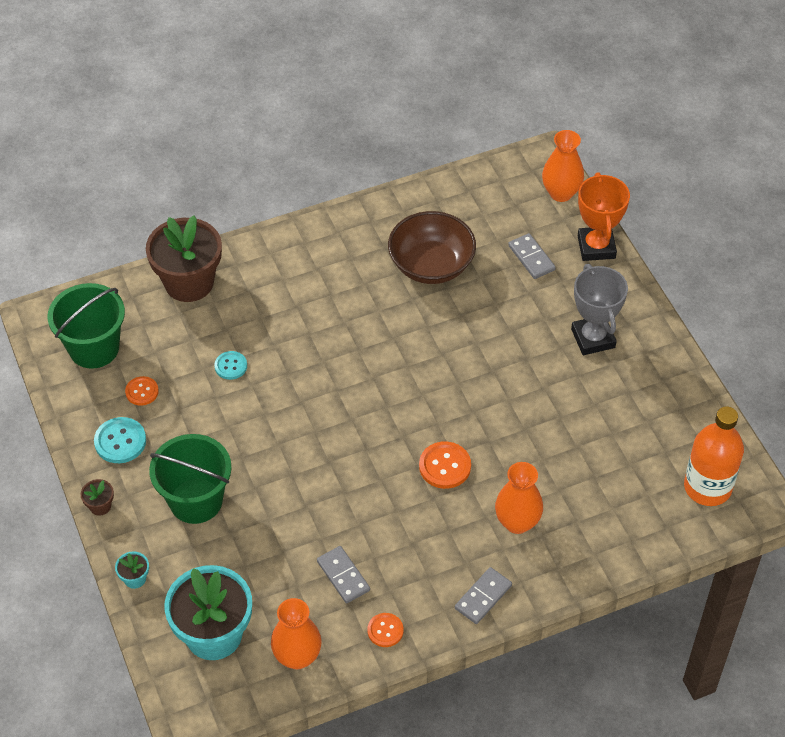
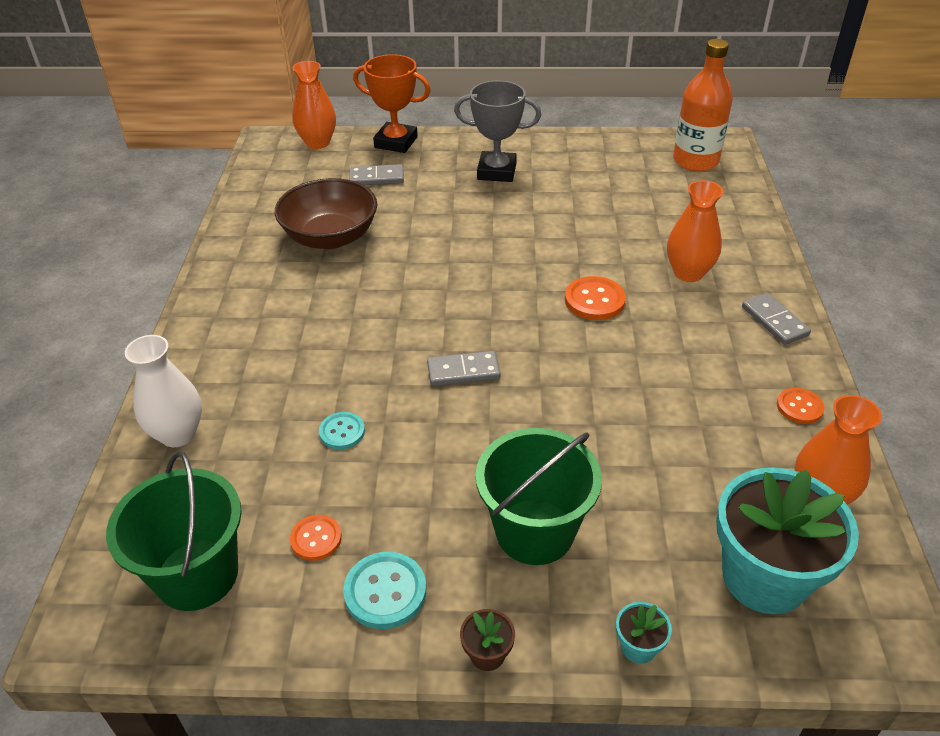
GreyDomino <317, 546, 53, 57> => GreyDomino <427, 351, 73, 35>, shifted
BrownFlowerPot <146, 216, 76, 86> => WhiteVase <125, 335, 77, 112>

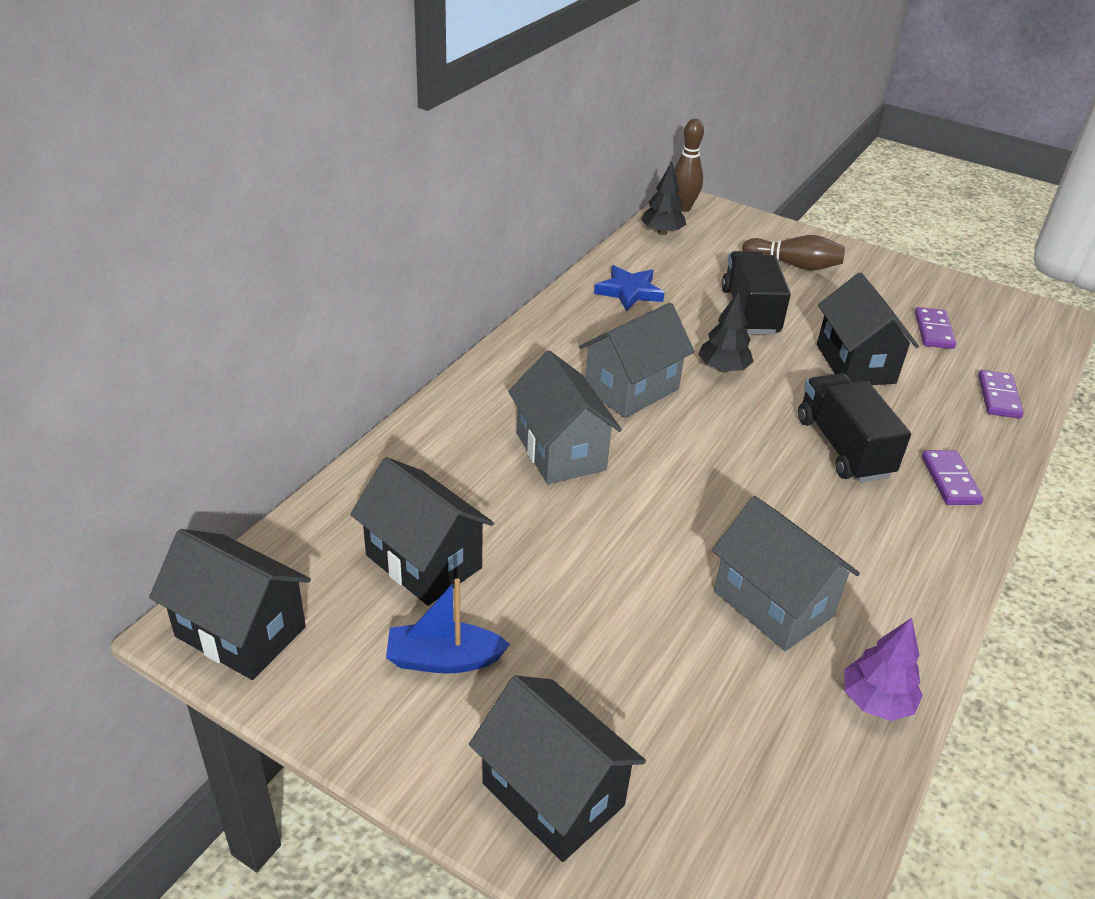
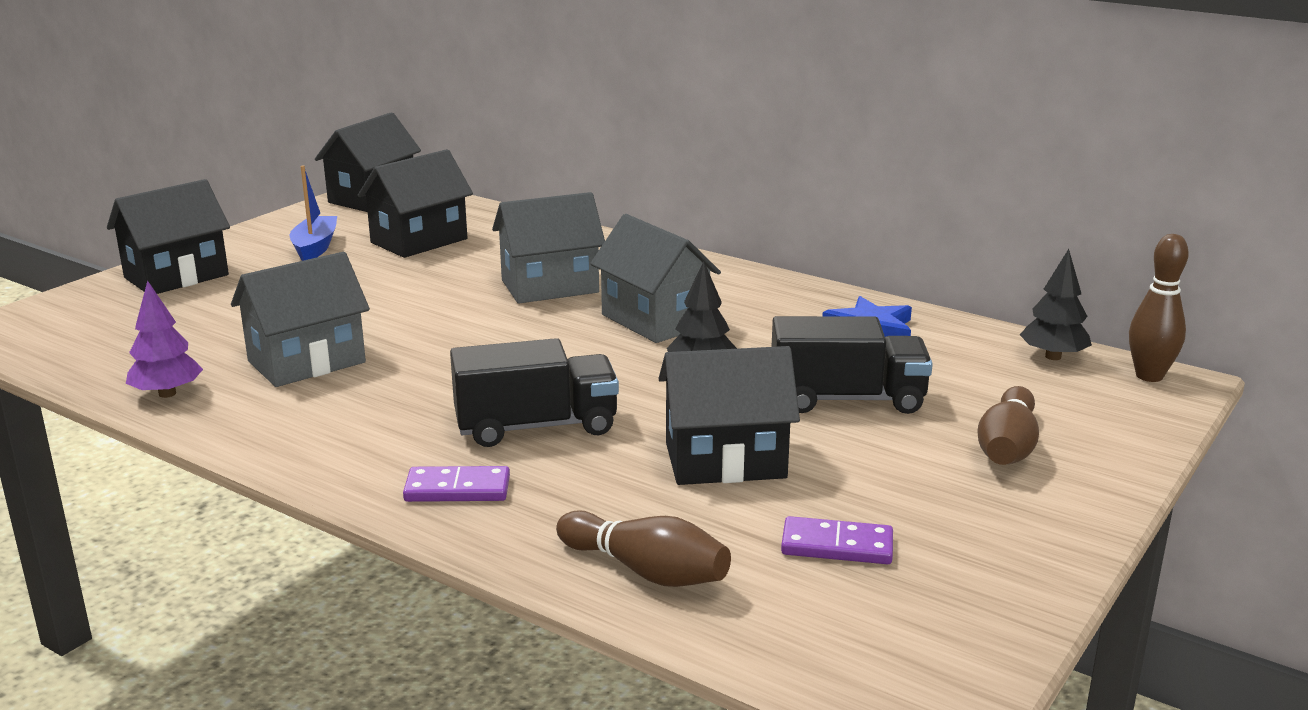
PurpleDomino <978, 370, 46, 48> => BrownBowlingPin <556, 510, 175, 77>

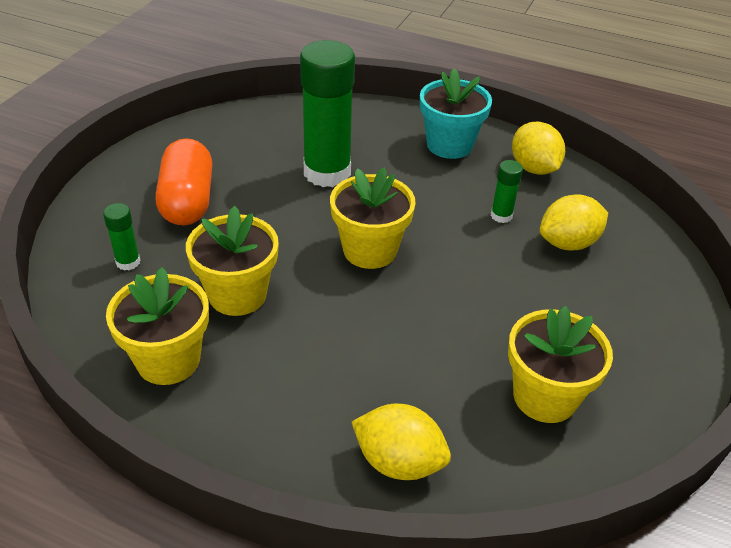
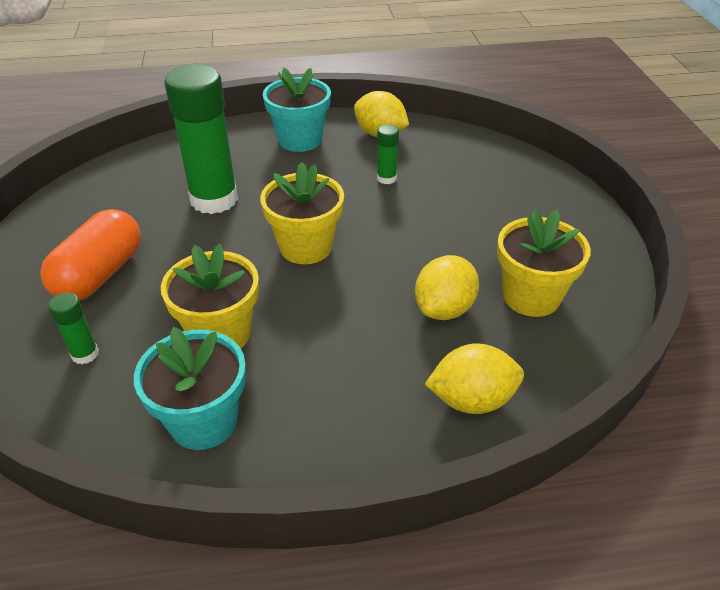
YellowLemon <540, 194, 68, 56> => YellowLemon <415, 255, 64, 65>, shifted
YellowFlowerPot <106, 267, 103, 118> => TurquoiseFlowerPot <134, 326, 112, 124>
OrangeCapsule <156, 138, 57, 87> => OrangeCapsule <40, 209, 101, 91>, 60 degrees clockwise

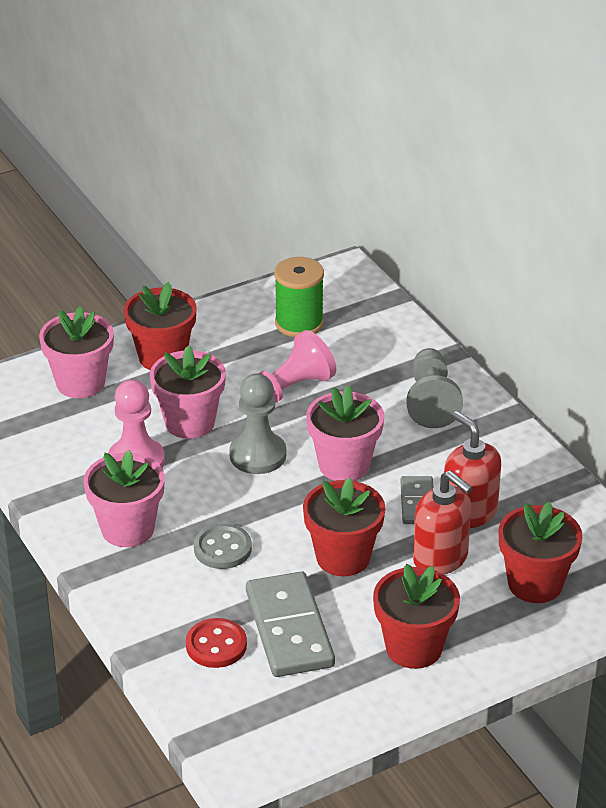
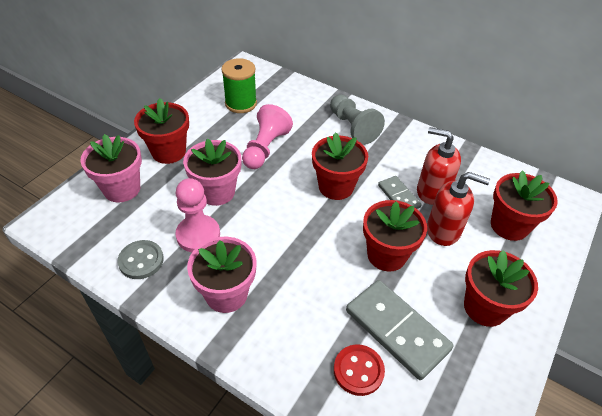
GreyPawn <229, 374, 57, 100> => nothing
GreyButton <194, 524, 58, 45> => GreyButton <118, 240, 46, 39>, shifted
PinkFlowerPot <306, 385, 78, 96> => RedFlowerPot <312, 132, 56, 68>

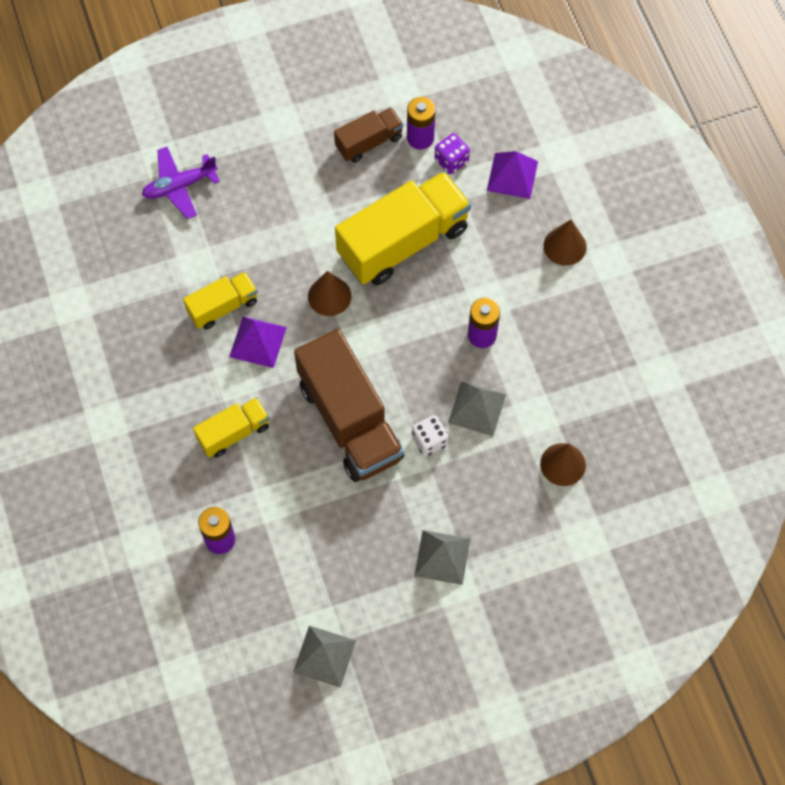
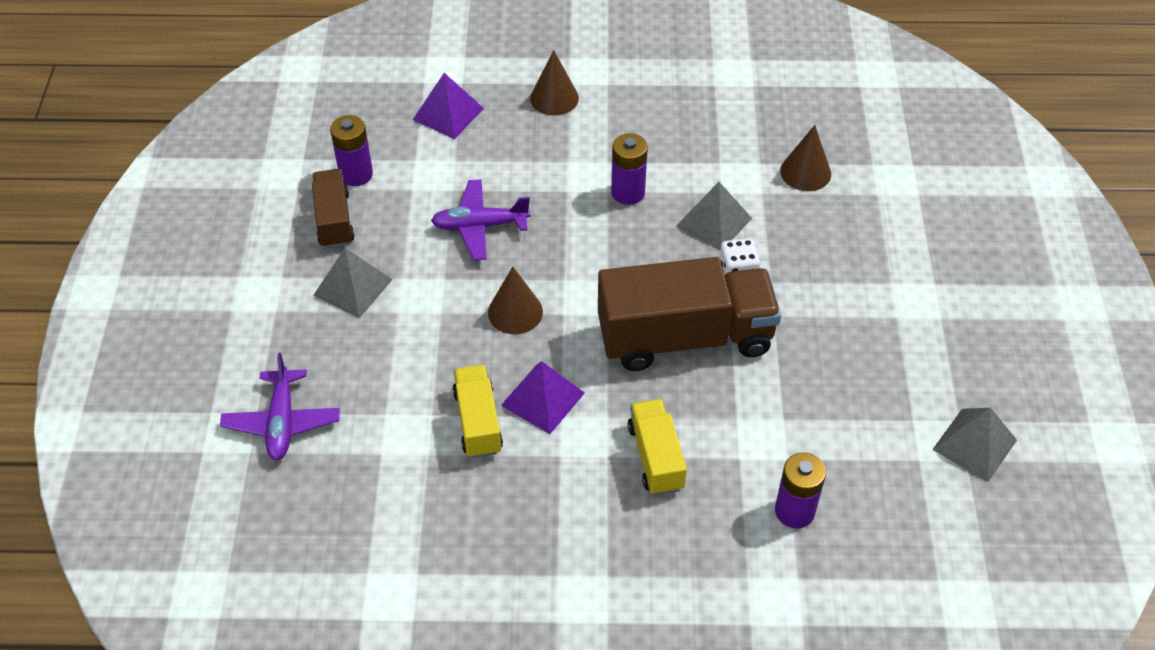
PurpleDice <435, 133, 35, 41> => nothing
GreyPyramid <414, 530, 56, 55> => GreyPyramid <313, 248, 80, 70>, shifted
YellowTruck <335, 171, 136, 114> => PurplePlane <431, 179, 99, 81>

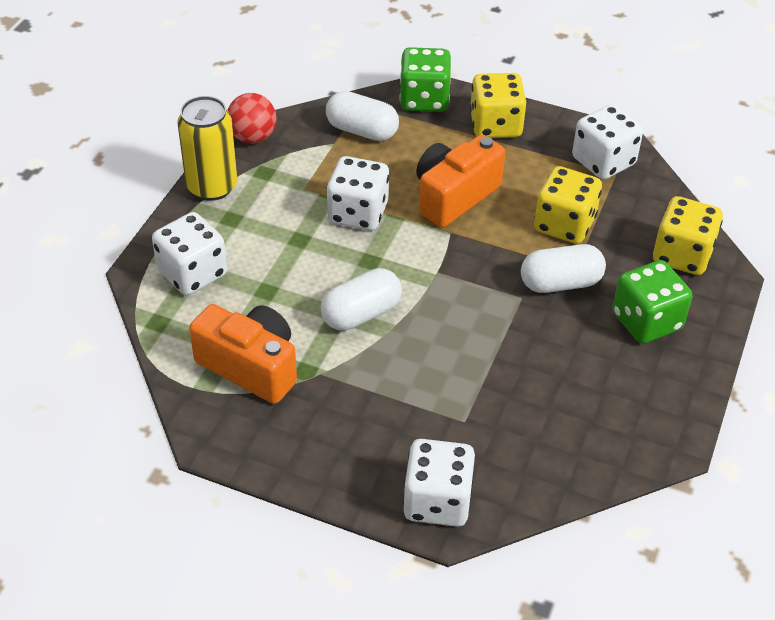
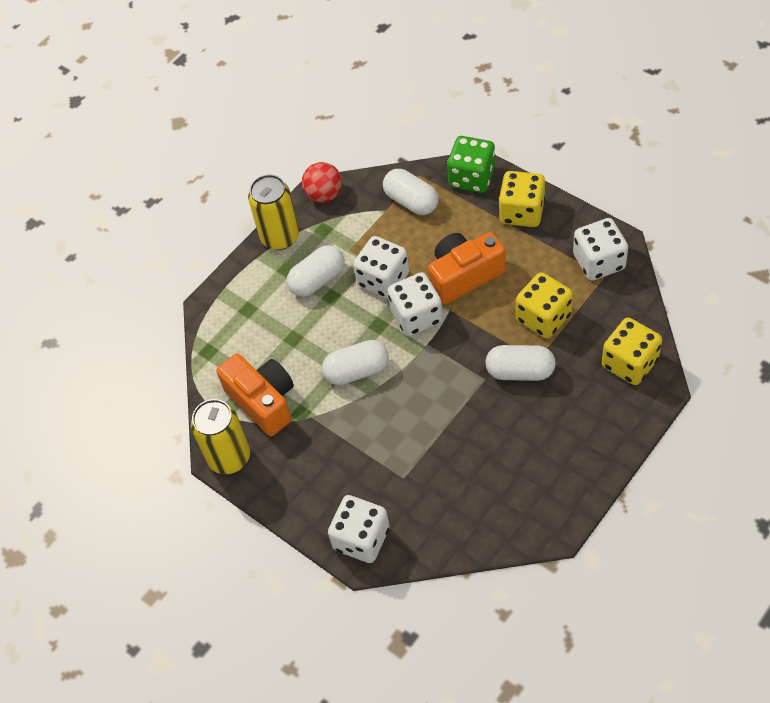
GreenDice <612, 260, 80, 84> => nothing
nothing => YellowCan <191, 399, 59, 75>
nothing => WhiteCapsule <287, 245, 58, 52>
WhiteDice <152, 212, 75, 83> => WhiteDice <387, 272, 56, 64>, shifted

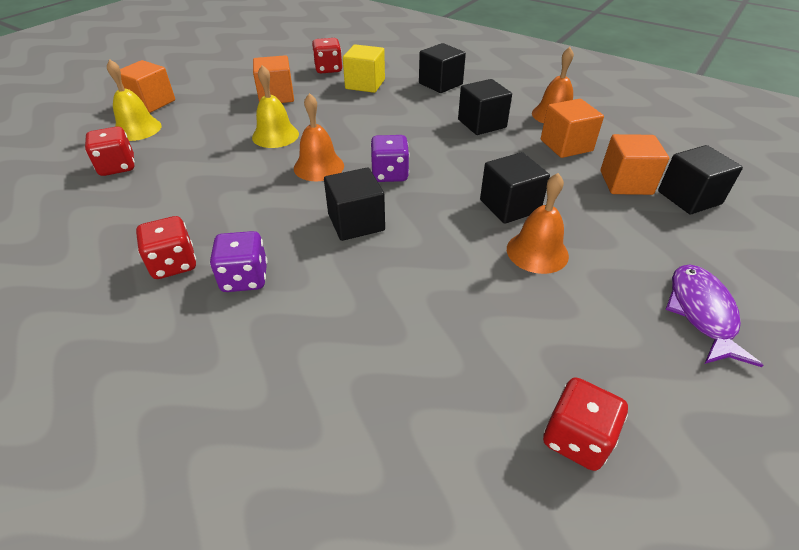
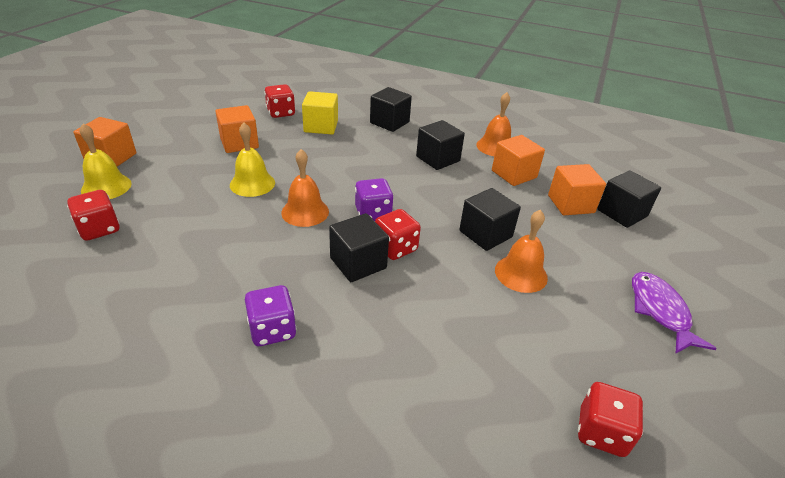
RedDice <136, 216, 60, 63> => RedDice <375, 209, 46, 51>, shifted

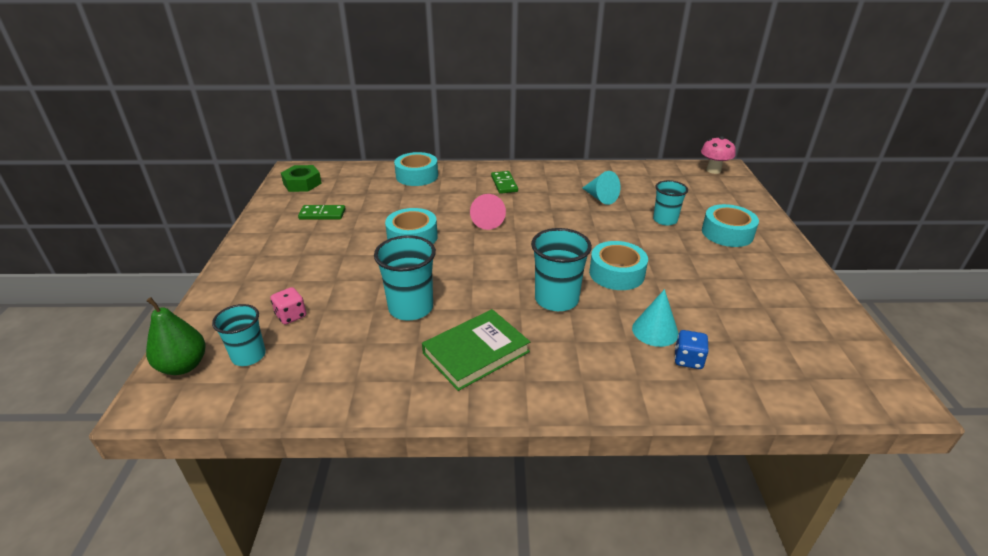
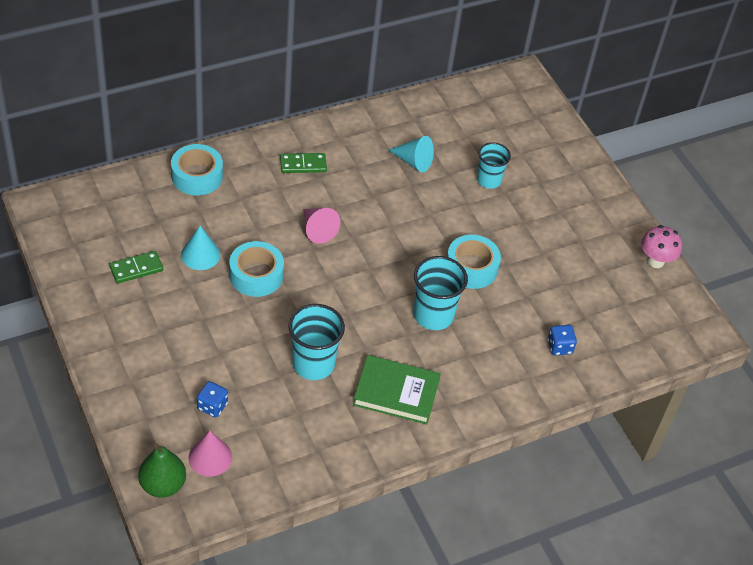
GreenNut <281, 165, 41, 27> => nothing
TurquoiseTape <702, 204, 57, 43> => nothing
TurquoiseCone <632, 289, 46, 58> => TurquoiseCone <181, 226, 39, 44>, shifted
PinkMushroom <701, 136, 35, 38> => PinkMushroom <641, 225, 41, 43>, shifted
TurquoiseCup <212, 304, 54, 62> => PinkCone <189, 431, 43, 46>
PinkDice <270, 287, 36, 38> => BlueDice <197, 381, 31, 37>
GreenBook <422, 309, 108, 82> => GreenBook <353, 355, 88, 69>, 75 degrees clockwise
GreenDomino <491, 171, 27, 23> => GreenDomino <280, 153, 47, 20>, 60 degrees counterclockwise

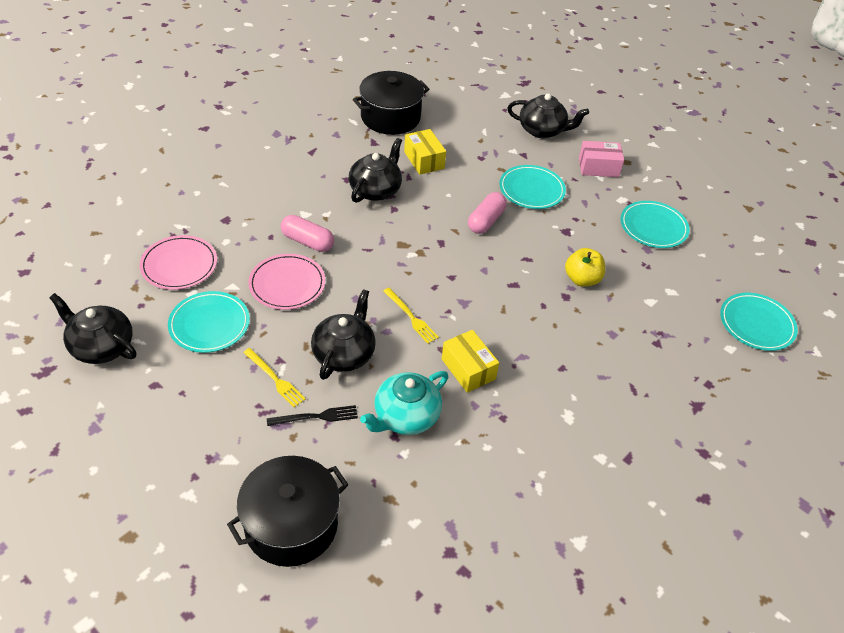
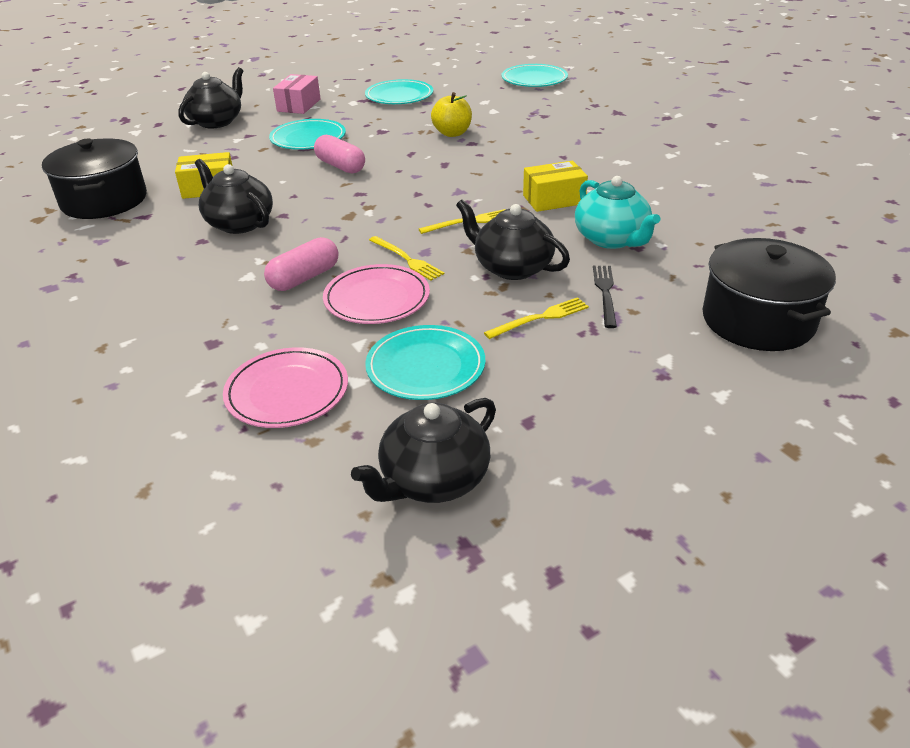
nothing => YellowFork <369, 236, 75, 45>

